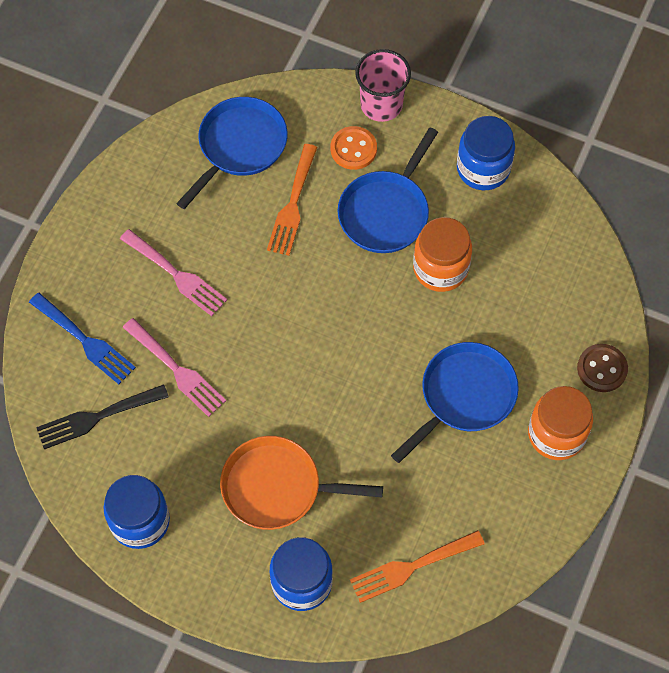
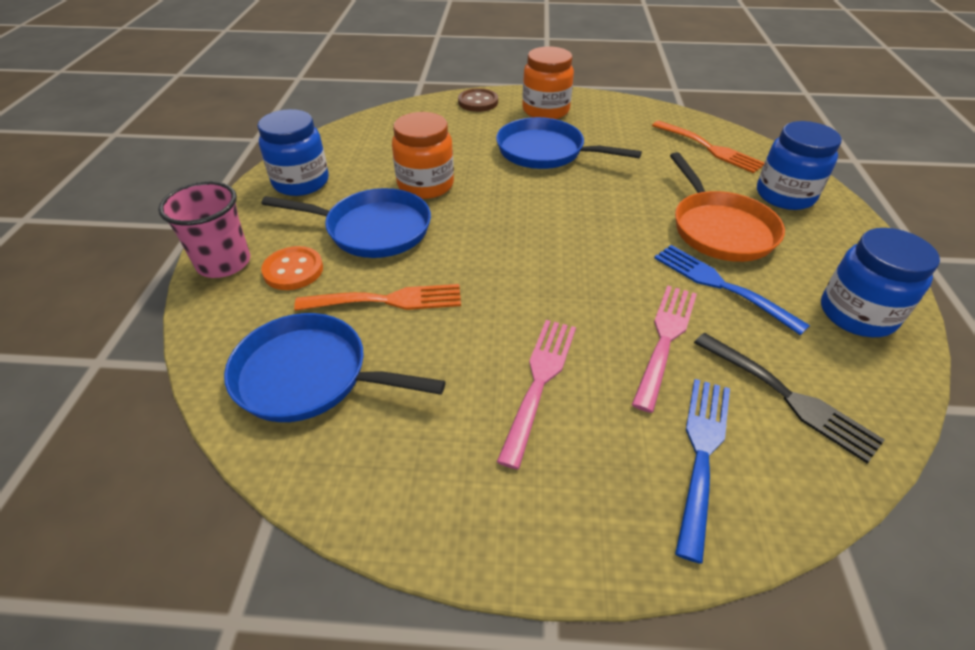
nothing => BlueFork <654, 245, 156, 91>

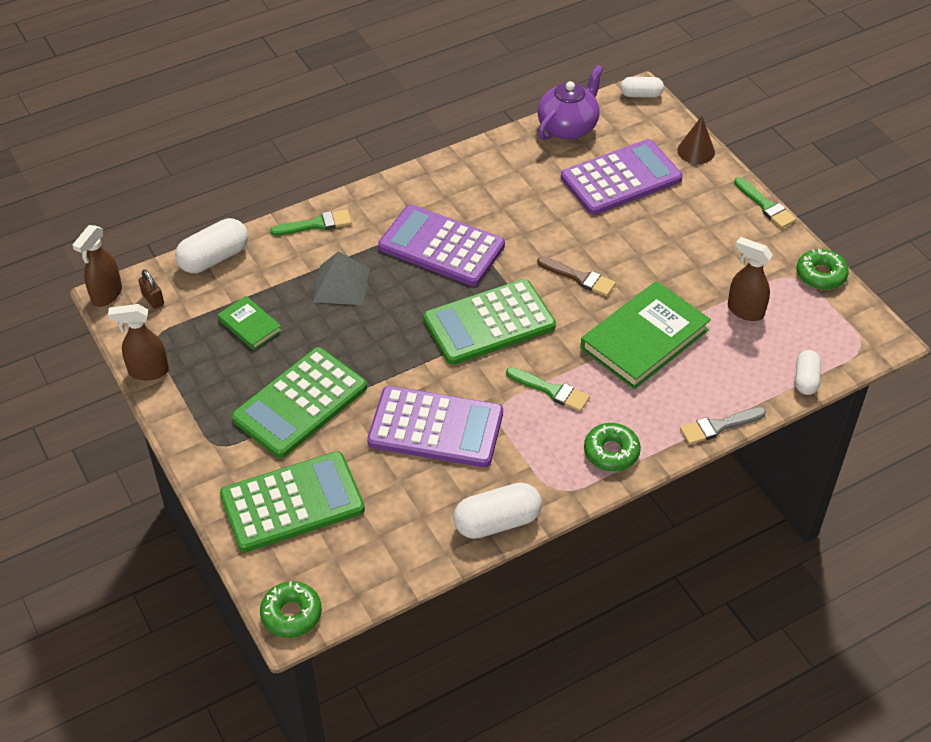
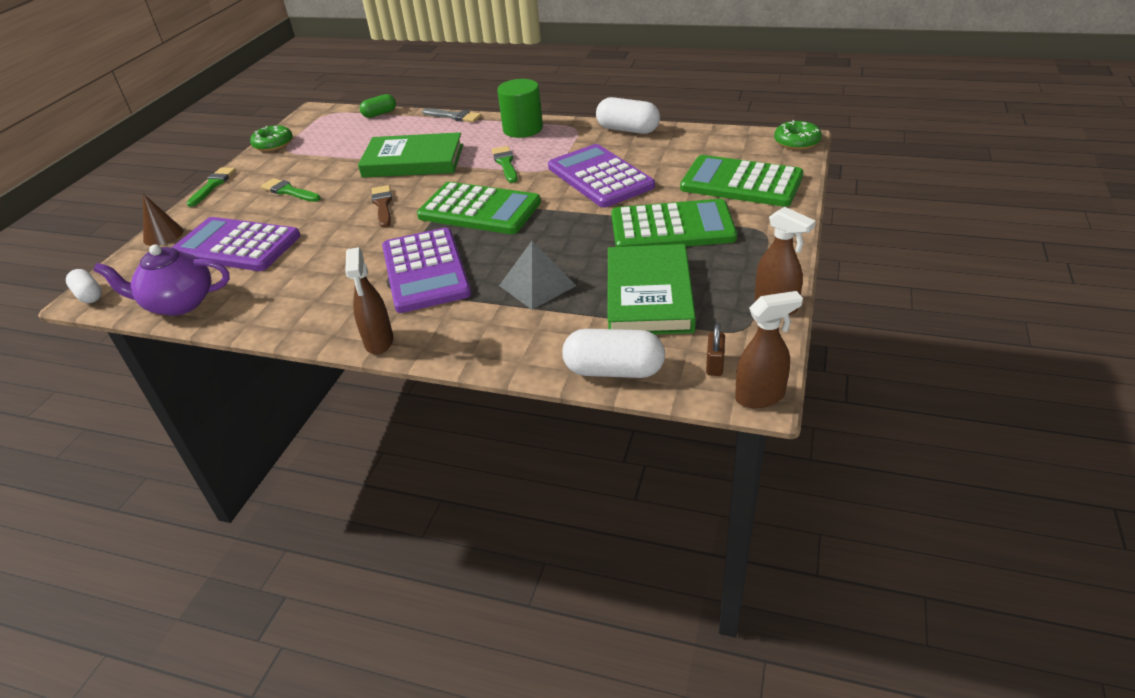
GreenBrush <270, 209, 82, 26> => GreenBrush <261, 178, 60, 24>, shifted
BrownSprayBottle <728, 237, 45, 84> => BrownSprayBottle <345, 247, 48, 108>, shifted
GreenDonut <584, 423, 57, 48> => GreenCylinder <497, 79, 46, 59>
WhiteCapsule <795, 350, 26, 45> => GreenCapsule <360, 94, 36, 24>
GreenBook <218, 296, 64, 54> => GreenBook <608, 244, 88, 90>, x1.98

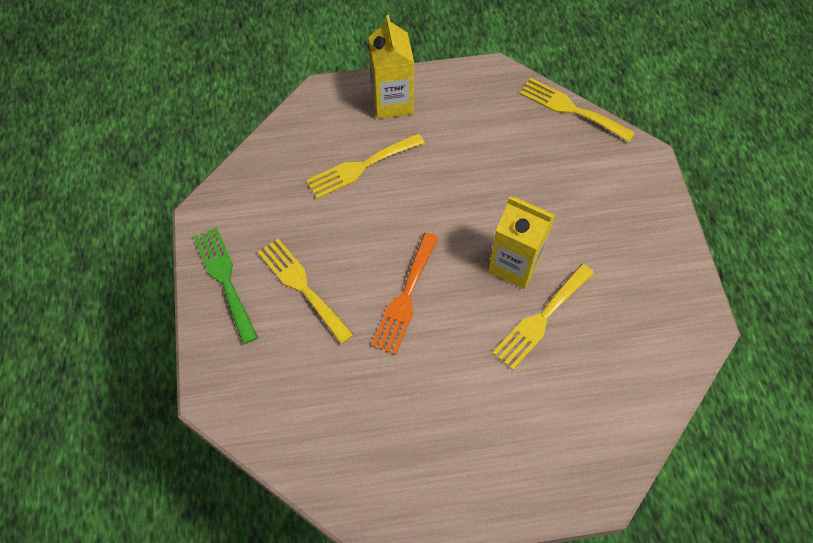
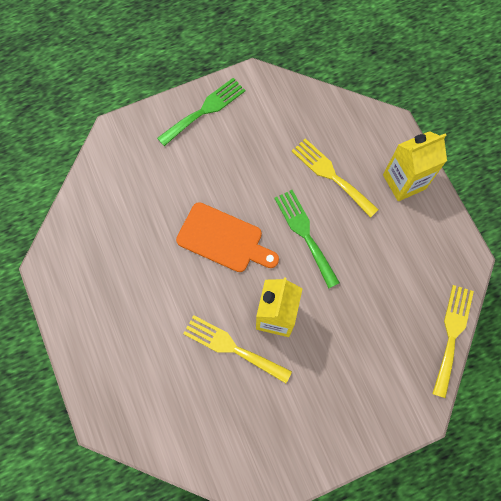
YellowFork <258, 238, 96, 106> => nothing
nothing => GreenFork <274, 190, 66, 99>
OrangeFork <371, 233, 67, 122> => OrangeCuttingBoard <176, 202, 103, 70>

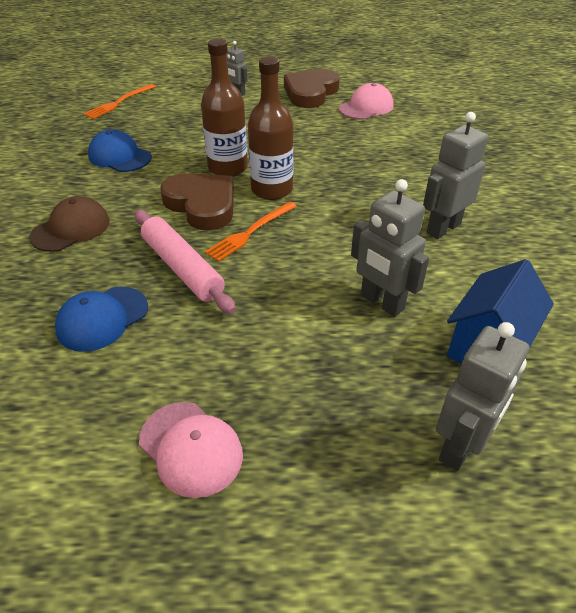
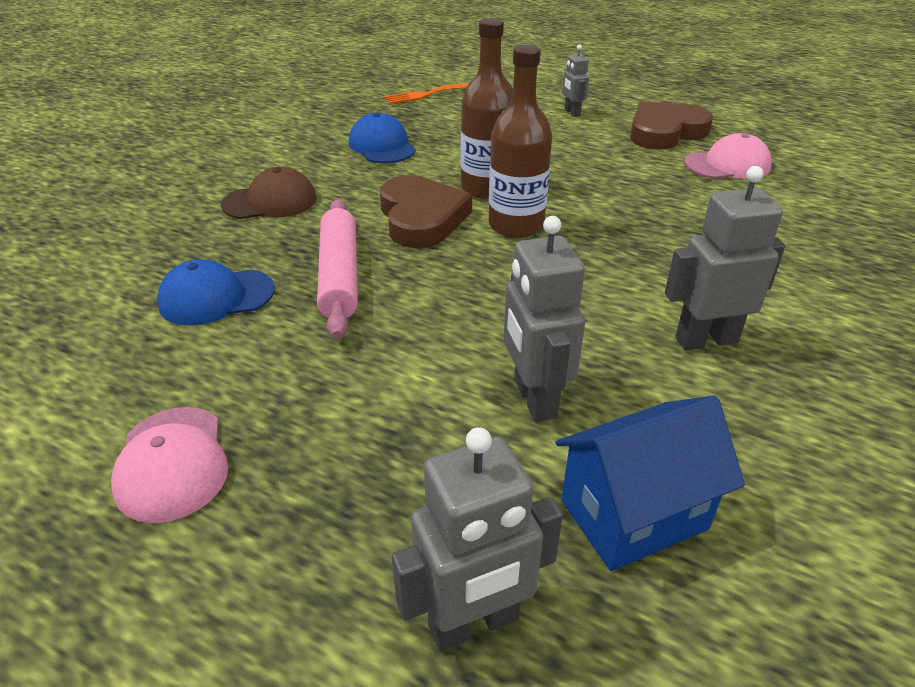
OrangeFork <205, 201, 92, 61> => nothing

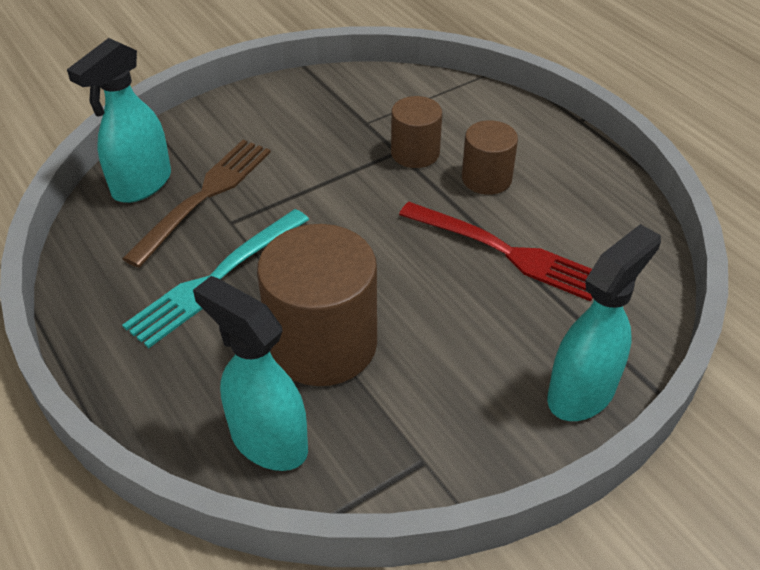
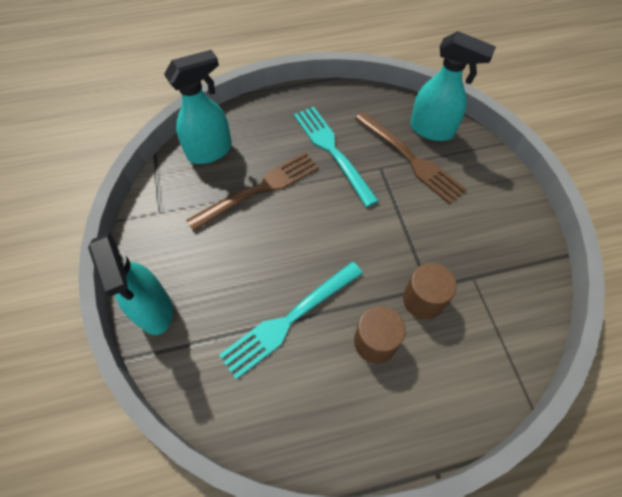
BrownCylinder <257, 224, 120, 162> => BrownFork <186, 152, 133, 80>
RedFork <399, 202, 194, 100> => TurquoiseFork <219, 262, 144, 118>
TurquoiseSprayBottle <67, 38, 104, 165> => TurquoiseSprayBottle <410, 31, 86, 110>, 150 degrees clockwise

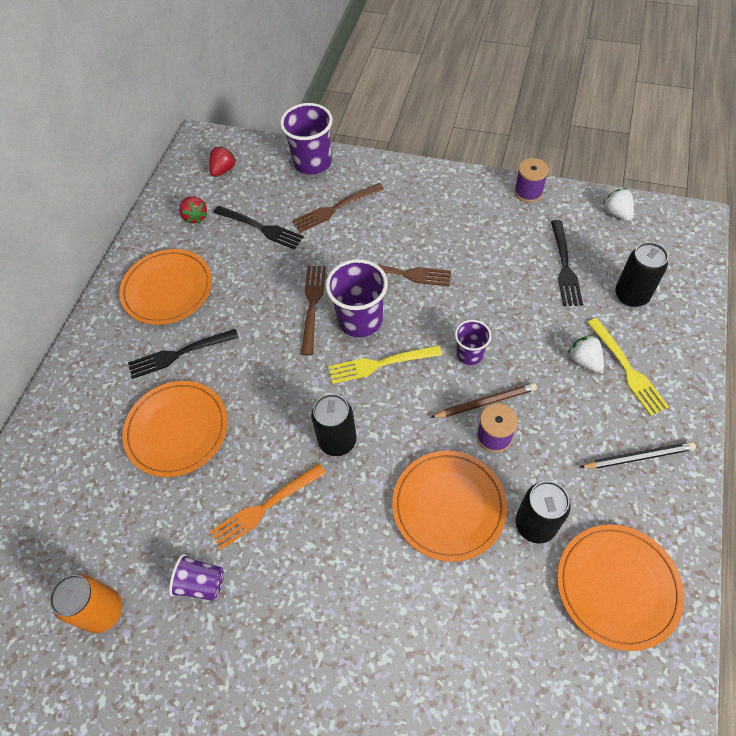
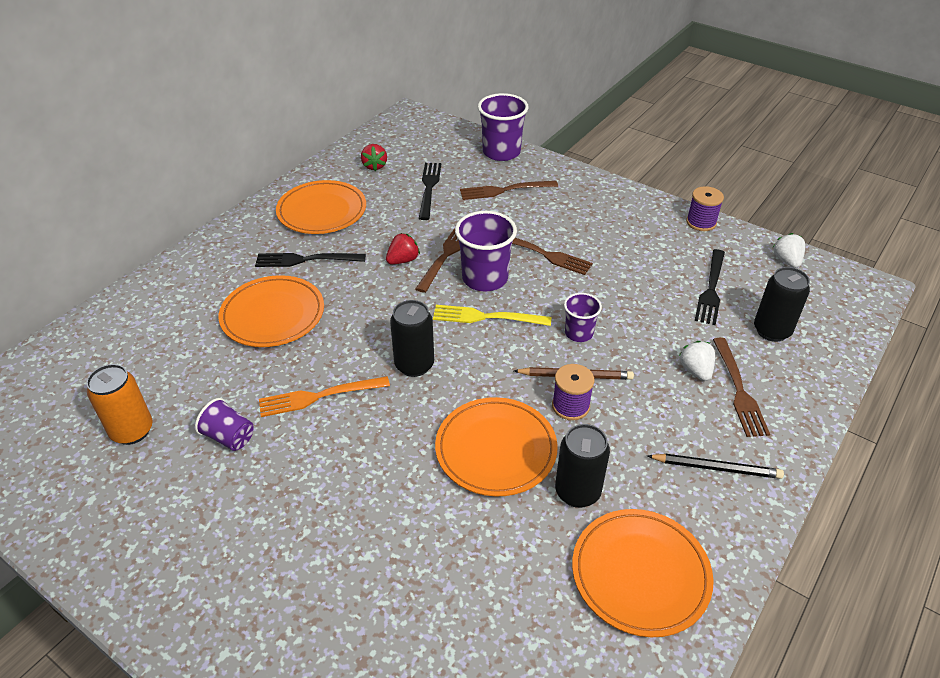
RedStrawberry <209, 146, 27, 31> => RedStrawberry <386, 233, 34, 32>, shifted
YellowFork <587, 318, 82, 98> => BrownFork <713, 337, 57, 100>
BlackFork <213, 206, 91, 43> => BlackFork <419, 163, 22, 57>, 135 degrees counterclockwise

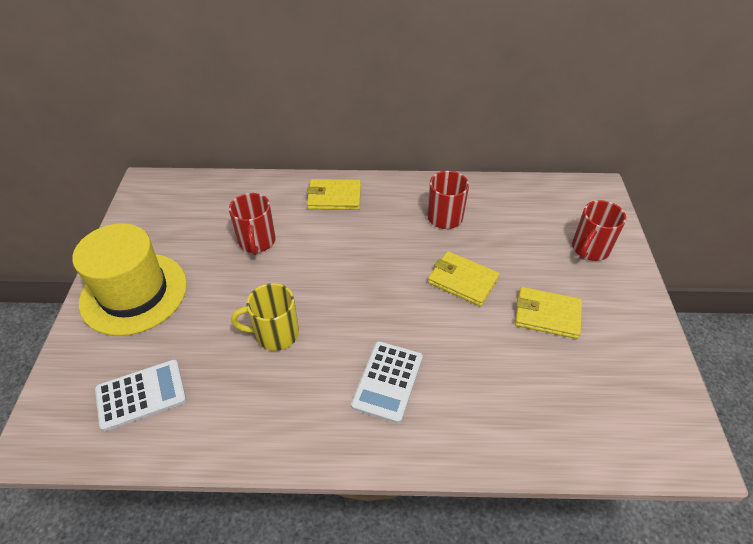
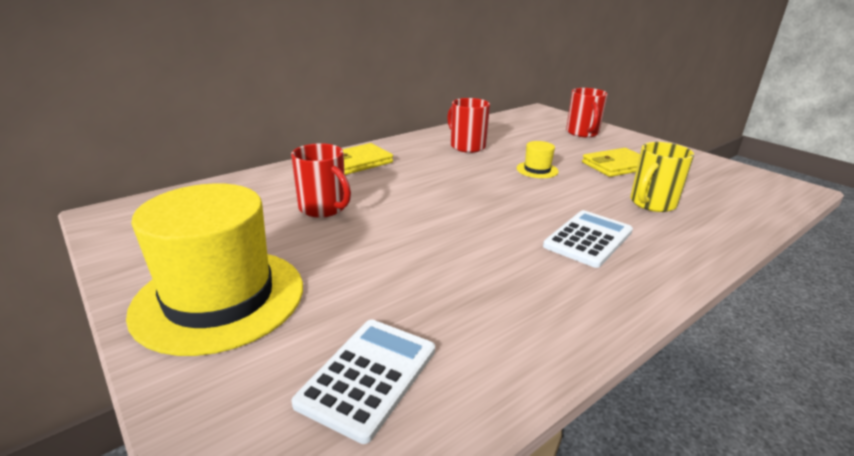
YellowMug <231, 283, 68, 68> => YellowMug <630, 142, 64, 70>, shifted
YellowWallet <428, 251, 71, 55> => YellowHat <517, 141, 42, 37>
WhiteCalculator <351, 341, 72, 82> => WhiteCalculator <543, 210, 90, 58>, 120 degrees counterclockwise

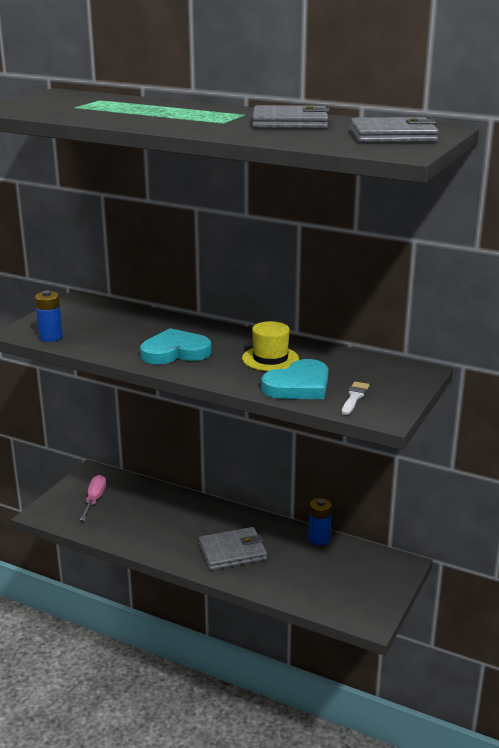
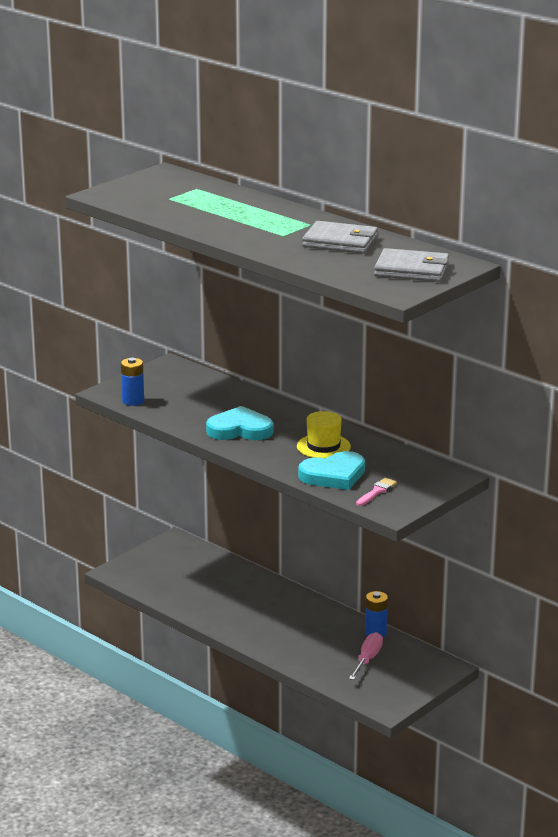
GreyWallet <198, 527, 69, 43> => nothing
PinkScrewdriver <80, 475, 26, 46> => PinkScrewdriver <349, 632, 34, 48>, shifted
WhiteBrush <342, 382, 28, 33> => PinkBrush <356, 478, 41, 28>

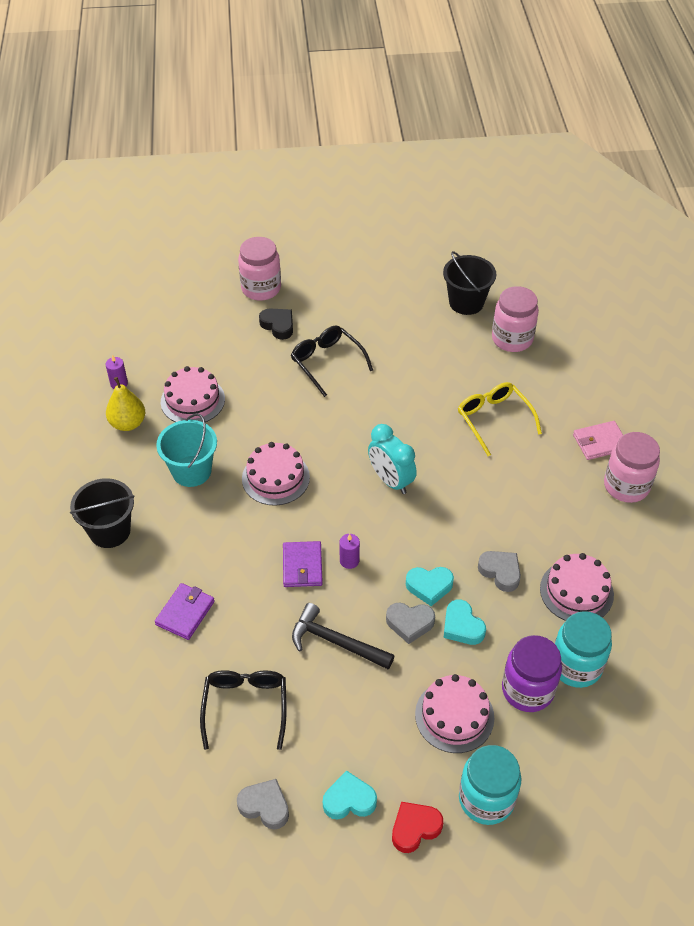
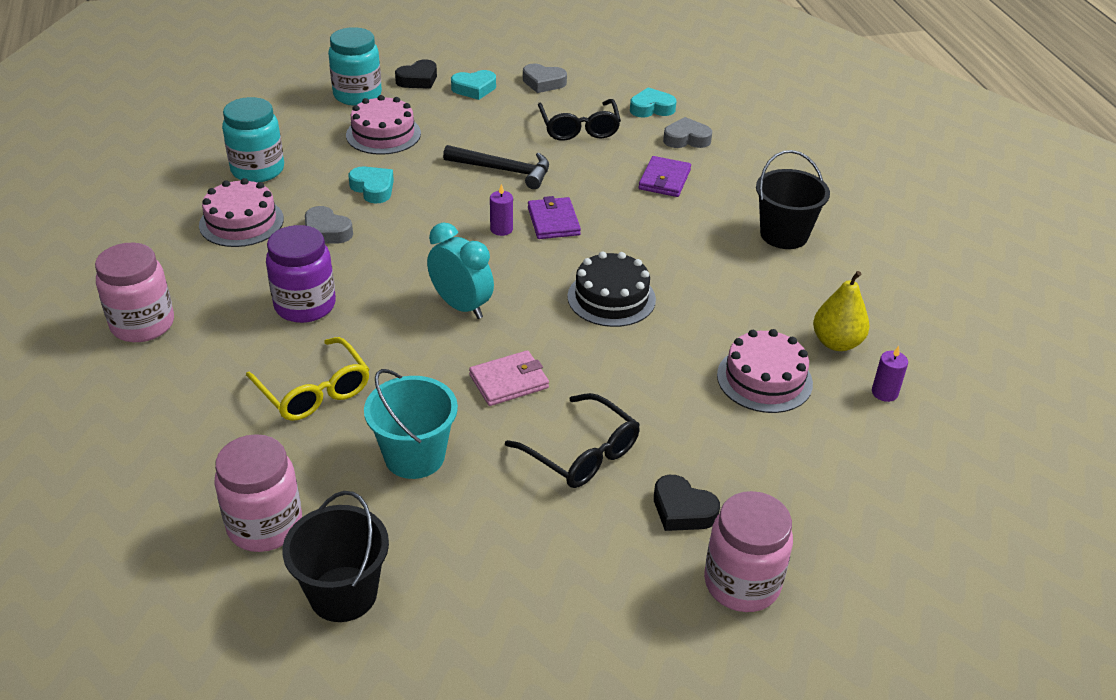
TurquoiseBucket <156, 413, 61, 74> => TurquoiseBucket <364, 369, 94, 110>, shifted
GreyHeart <386, 602, 49, 42> => GreyHeart <663, 117, 49, 31>, shifted
TurquoiseHeart <406, 567, 48, 39> => TurquoiseHeart <630, 87, 46, 30>, shifted
PurpleJar <502, 635, 60, 77> => PurpleJar <266, 225, 70, 98>, shifted
PinkWallet <573, 421, 50, 39> => PinkWallet <469, 350, 80, 56>, shifted
PinkCake <242, 442, 68, 64> => BlackCake <567, 252, 89, 75>
RedHeart <392, 802, 51, 51> => BlackHeart <395, 59, 42, 30>

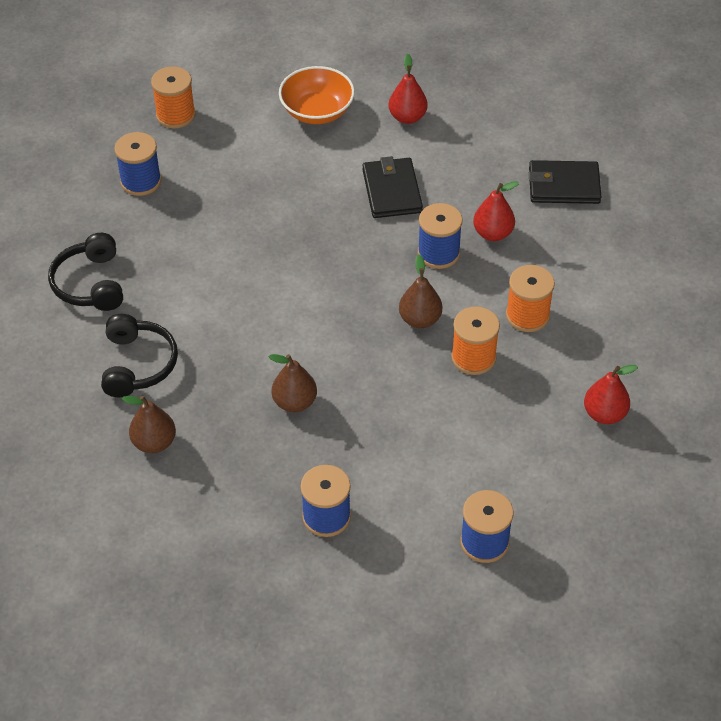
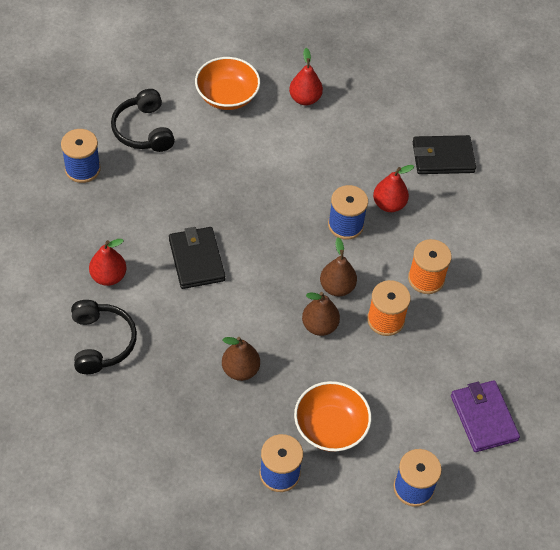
OrangeSpool <151, 66, 44, 62> => nothing
nothing => OrangeBowl <294, 381, 77, 71>
nothing => PurpleWallet <451, 380, 69, 72>
BlackHeadphones <48, 233, 75, 78> => BlackHeadphones <111, 89, 64, 63>, shifted
BrownPear <122, 395, 54, 58> => BrownPear <302, 292, 38, 44>, shifted
BlackWallet <362, 156, 61, 62> => BlackWallet <169, 227, 56, 62>, shifted
RedPear <584, 365, 54, 59> => RedPear <89, 239, 38, 47>, shifted

